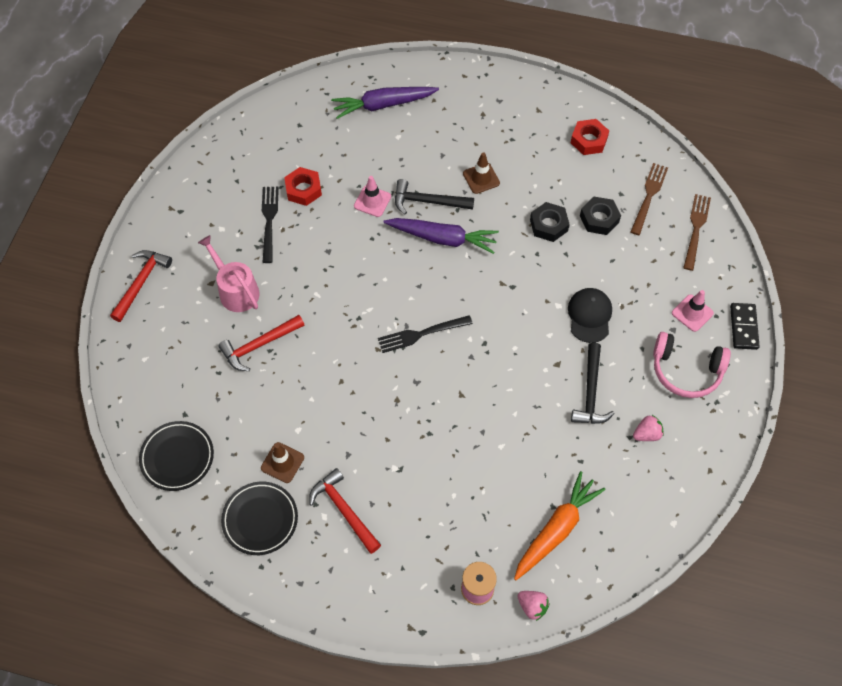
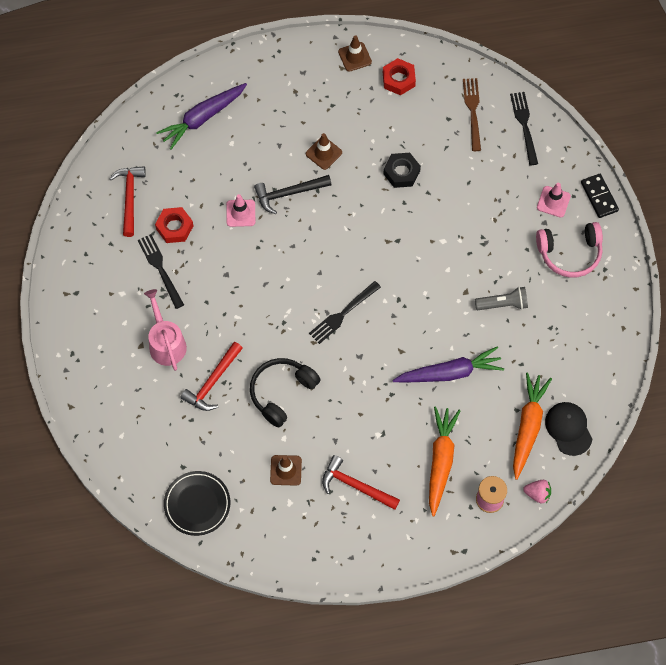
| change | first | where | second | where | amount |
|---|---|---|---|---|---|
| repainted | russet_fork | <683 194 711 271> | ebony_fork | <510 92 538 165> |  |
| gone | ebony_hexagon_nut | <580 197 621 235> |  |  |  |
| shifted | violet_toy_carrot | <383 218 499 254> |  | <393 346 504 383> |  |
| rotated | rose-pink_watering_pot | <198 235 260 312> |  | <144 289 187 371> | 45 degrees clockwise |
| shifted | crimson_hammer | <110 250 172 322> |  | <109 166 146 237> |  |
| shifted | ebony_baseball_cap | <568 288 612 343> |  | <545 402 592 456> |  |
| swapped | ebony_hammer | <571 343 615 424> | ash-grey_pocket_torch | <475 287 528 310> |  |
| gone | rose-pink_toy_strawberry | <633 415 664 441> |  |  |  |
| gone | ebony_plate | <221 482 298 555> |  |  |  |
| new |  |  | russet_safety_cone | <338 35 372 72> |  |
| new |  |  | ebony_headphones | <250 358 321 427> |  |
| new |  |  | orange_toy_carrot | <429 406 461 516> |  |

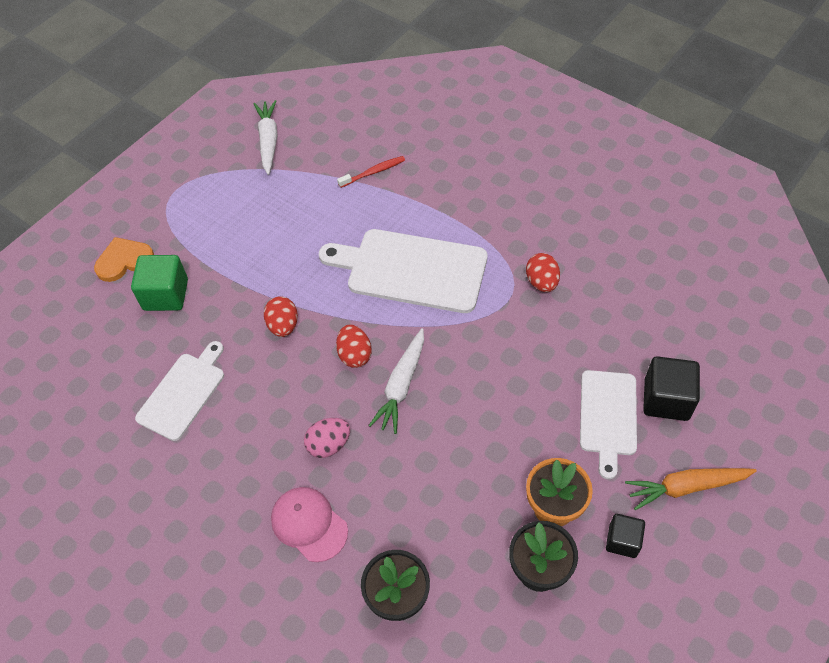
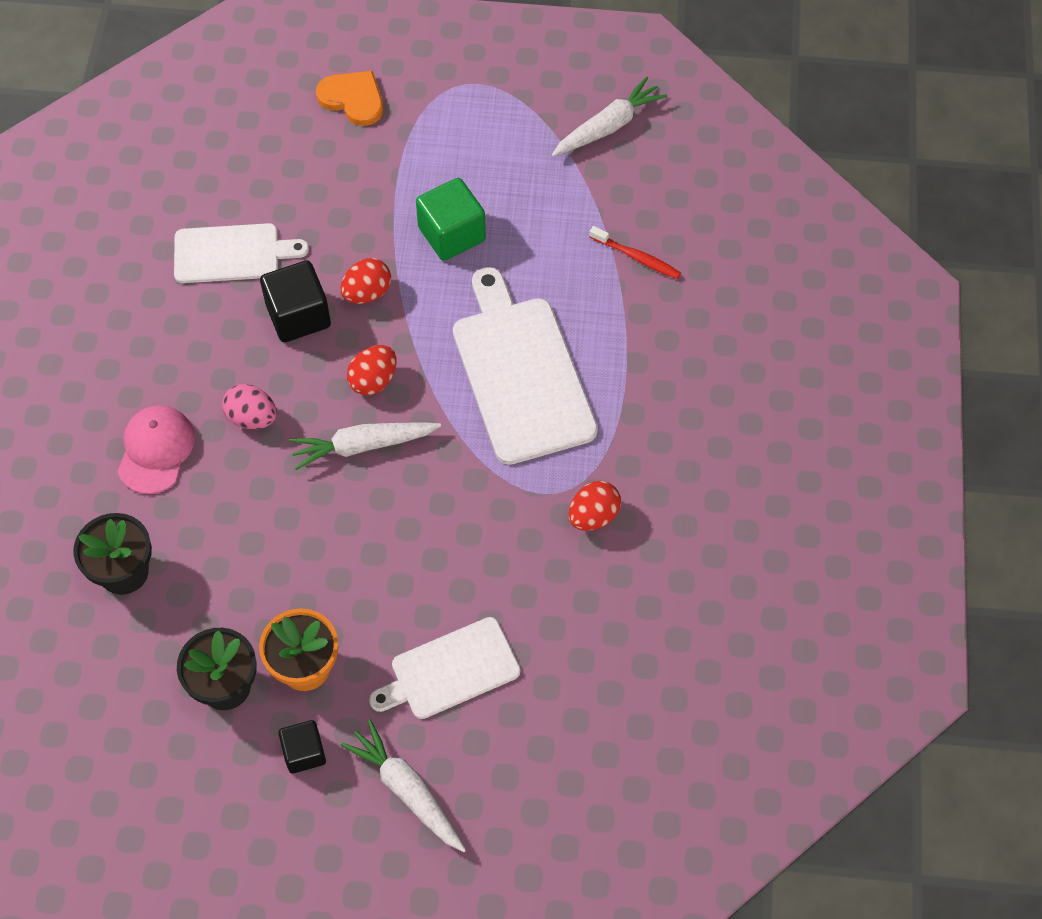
| change | first | where | second | where | amount |
|---|---|---|---|---|---|
| shifted | emerald_block | <131 255 188 311> |  | <416 178 486 261> |  |
| shifted | ebony_block | <643 356 700 421> |  | <260 260 331 342> |  |
| repainted | orange_toy_carrot | <625 468 757 510> | snow-white_toy_carrot | <341 719 466 852> |  |

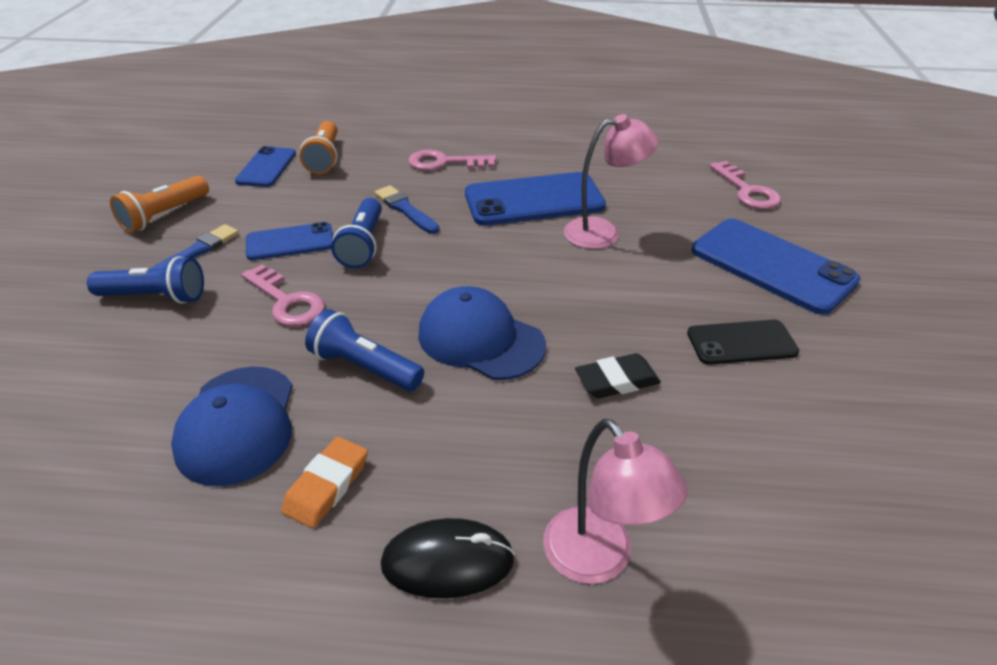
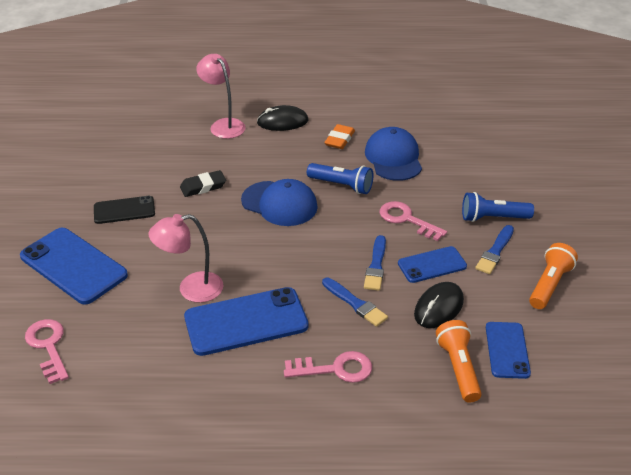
| change | first | where | second | where | amount |
|---|---|---|---|---|---|
| swapped | blue_pocket_torch | <331 198 382 268> | blue_brush | <364 235 386 291> |  |
| new |  |  | ebony_mouse | <414 282 464 328> |  |

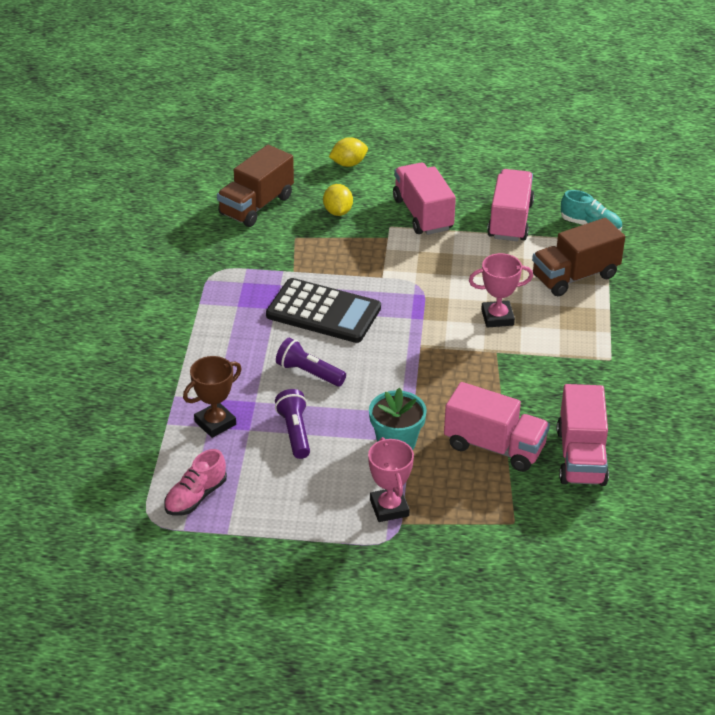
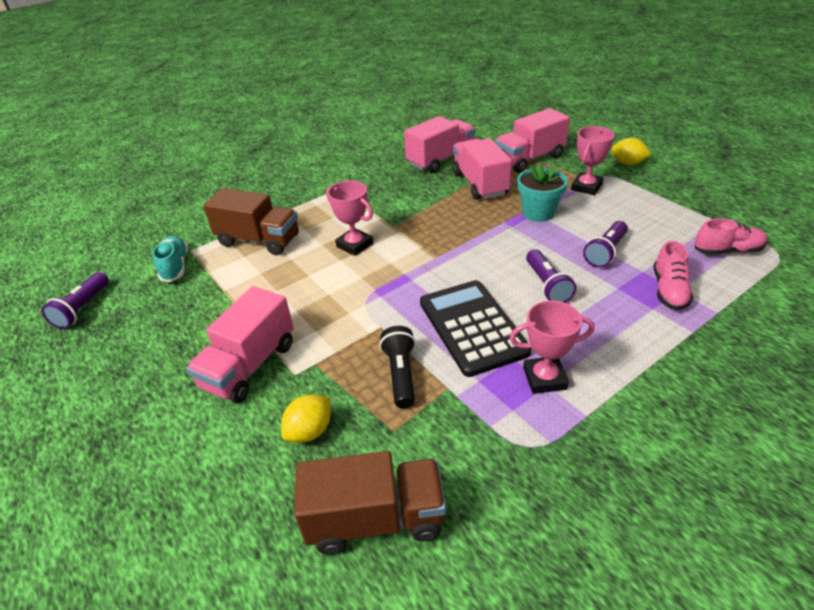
| change | first | where | second | where | amount |
|---|---|---|---|---|---|
| shifted | bright_yellow_lemon | <329 137 368 167> |  | <611 138 652 165> |  |
| shifted | rose-pink_toy_truck | <487 169 534 241> |  | <495 108 570 173> |  |
| swapped | russet_trophy | <183 356 242 438> | rose-pink_shoe | <653 241 693 310> |  |
| new |  |  | violet_pocket_torch | <41 272 109 329> |  |
| new |  |  | rose-pink_trophy | <509 300 595 394> |  |
| new |  |  | ebony_pocket_torch | <379 326 416 408> |  |

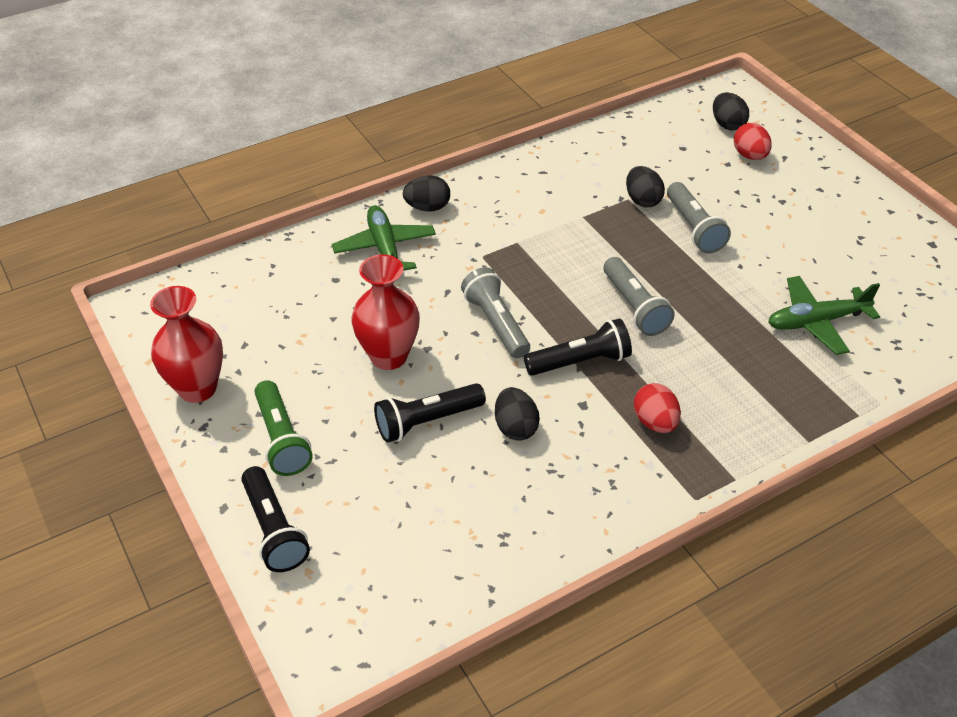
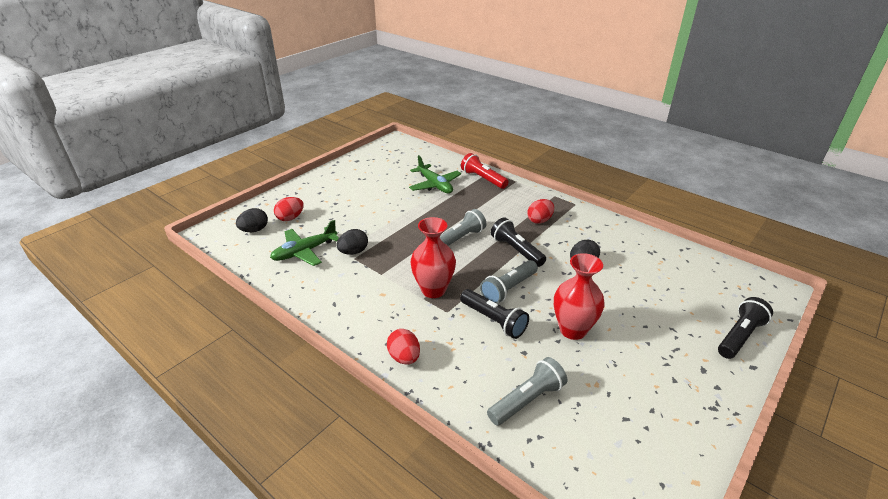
| change | first | where | second | where | amount |
|---|---|---|---|---|---|
| repainted | ebony_egg | <403 176 450 211> | crimson_egg | <387 329 420 365> |  |
| shifted | ash-grey_pocket_torch | <667 182 731 253> |  | <487 357 567 426> |  |
| shifted | emerald_toy_plane | <332 205 436 271> |  | <270 220 339 266> |  |
| shifted | crimson_vase | <150 286 223 403> |  | <410 217 456 298> |  |
| gone | emerald_pocket_torch | <255 380 313 476> |  |  |  |
| shifted | ebony_pocket_torch | <374 383 486 443> |  | <460 289 529 339> |  |
| new |  |  | crimson_pocket_torch | <461 153 509 189> |  |

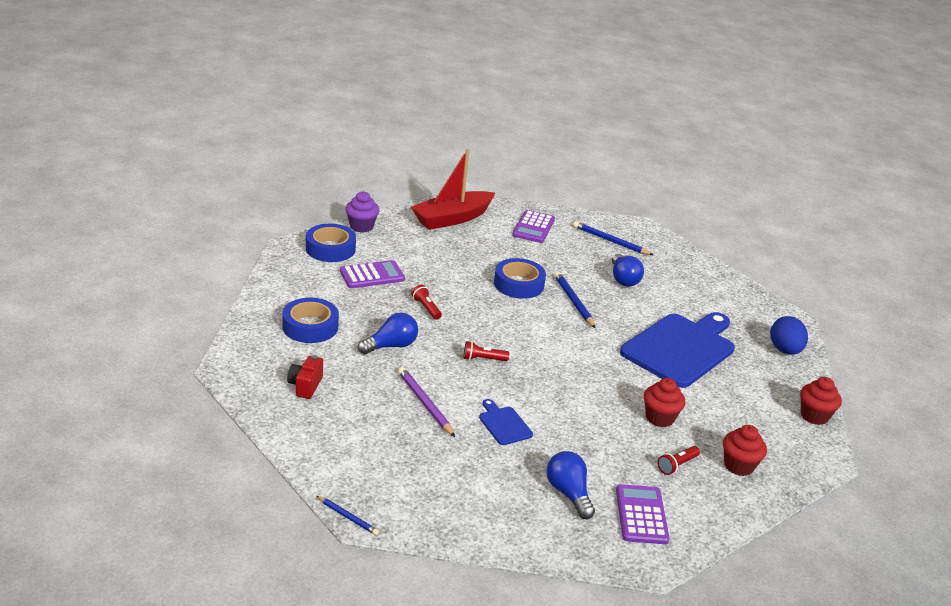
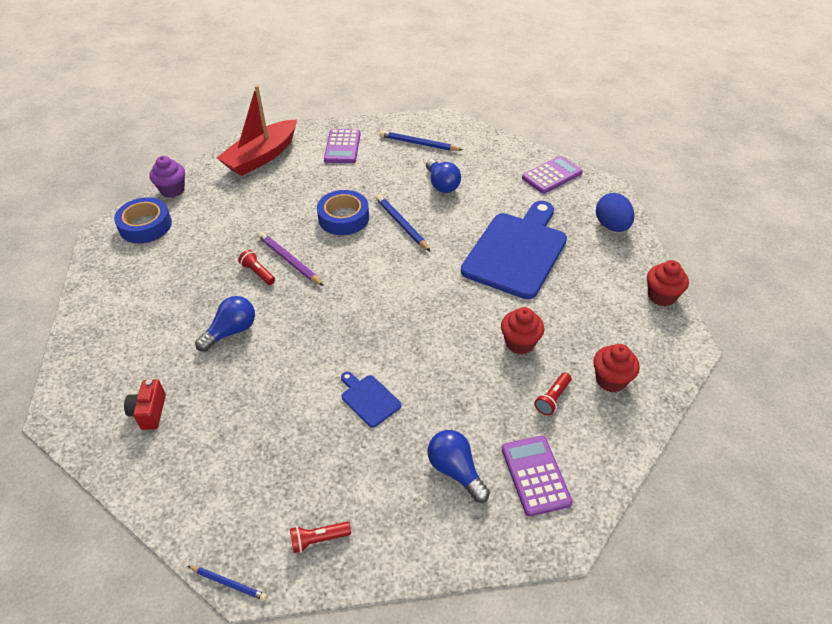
| change | first | where | second | where | amount |
|---|---|---|---|---|---|
| shifted | violet_adding_machine | <340 260 405 288> |  | <522 156 583 194> |  |
| gone | blue_roll_of_tape | <282 298 339 343> |  |  |  |
| shifted | crimson_pocket_torch | <464 341 509 361> |  | <290 522 351 553> |  |
| shifted | violet_wooden_pencil | <398 367 455 437> |  | <258 232 324 286> |  |

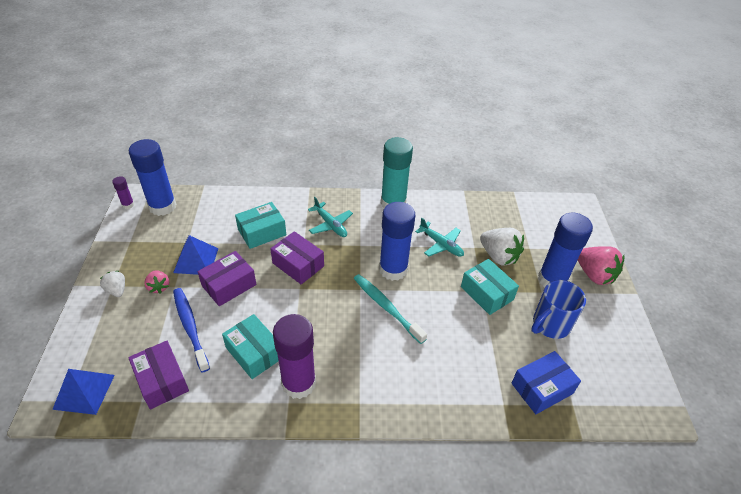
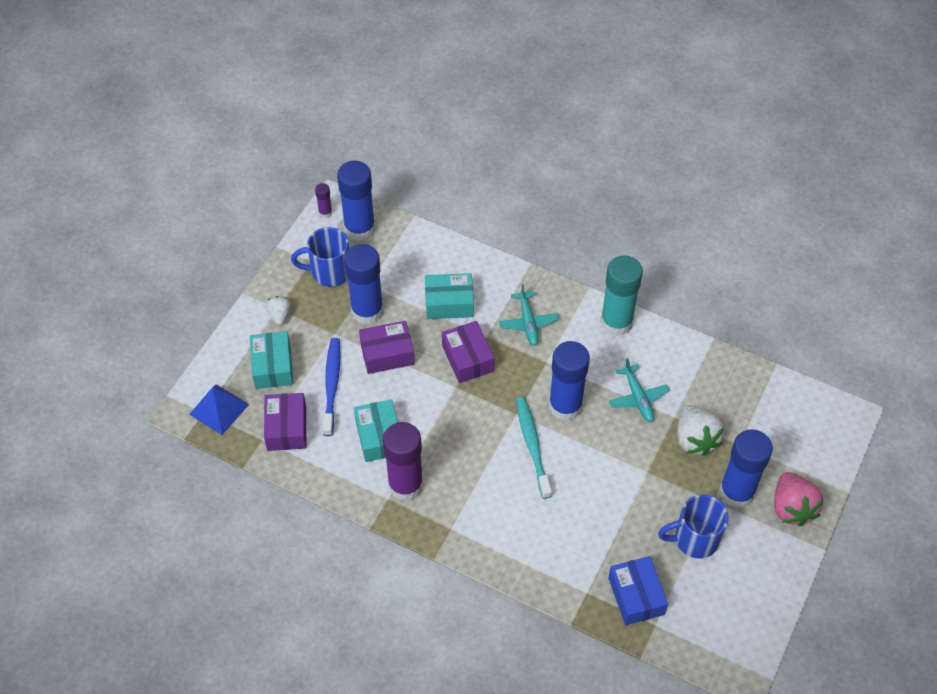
| change | first | where | second | where | amount |
|---|---|---|---|---|---|
| swapped | blue_solid_pyramid | <173 235 219 275> | blue_glue | <344 244 383 324> |  |
| shifted | aqua_parcel | <461 259 519 315> |  | <250 331 293 389> |  |
| gone | rose-pink_toy_strawberry | <144 270 169 294> |  |  |  |
| rotated | blue_parcel | <511 351 581 414> |  | <608 556 668 625> | 75 degrees clockwise |
| new |  |  | blue_mug | <291 227 349 287> |  |

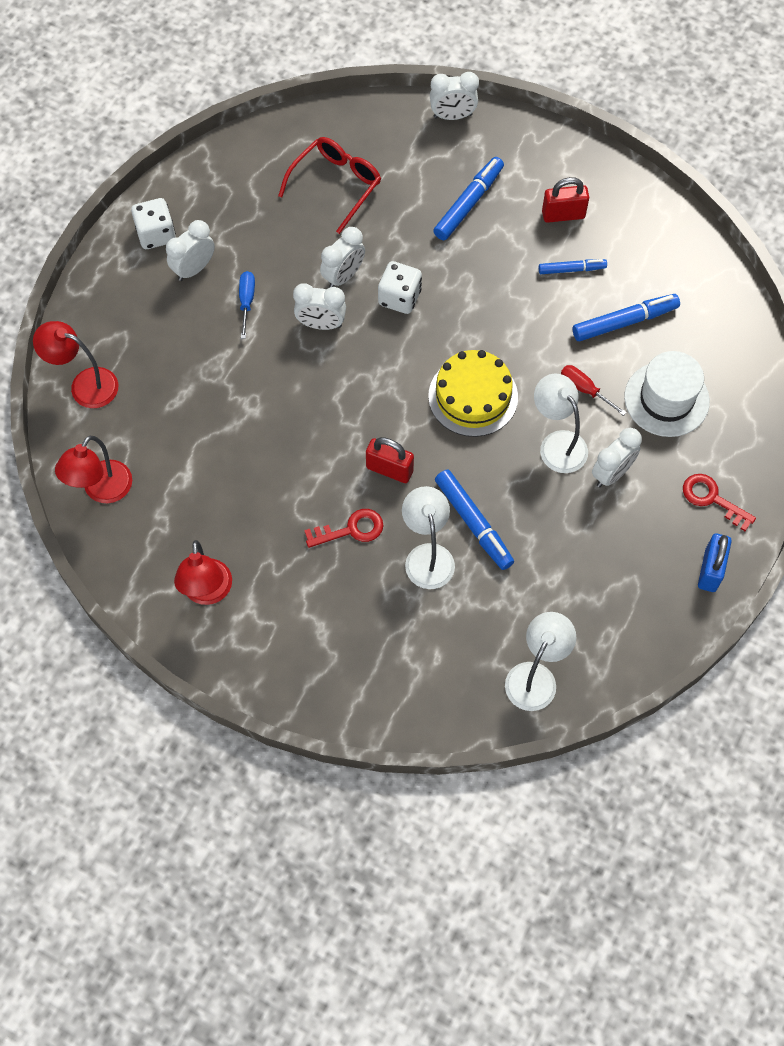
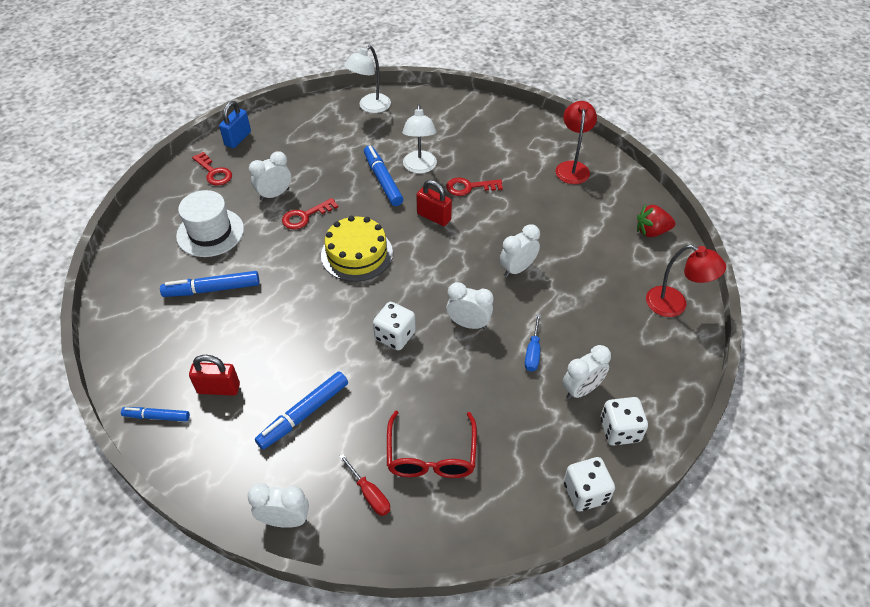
| change | first | where | second | where | amount |
|---|---|---|---|---|---|
| rotated | crimson_spectacles | <278 137 381 234> |  | <387 411 477 478> | 45 degrees counterclockwise |
| shifted | snow-white_bedside_clock | <320 227 365 288> |  | <500 224 540 277> |  |
| shifted | blue_felt_pen | <539 259 607 274> |  | <121 407 190 422> |  |
| shifted | crimson_screwdriver | <561 365 627 416> |  | <339 454 390 516> |  |
| swapped | snow-white_reading_lamp | <534 374 588 473> | crimson_latchkey | <282 198 338 229> |  |
| swapped | crimson_reading_lamp | <55 435 132 503> | crimson_toy_strawberry | <637 204 675 237> |  |
| new |  |  | snow-white_game_die | <564 457 615 511> |  |

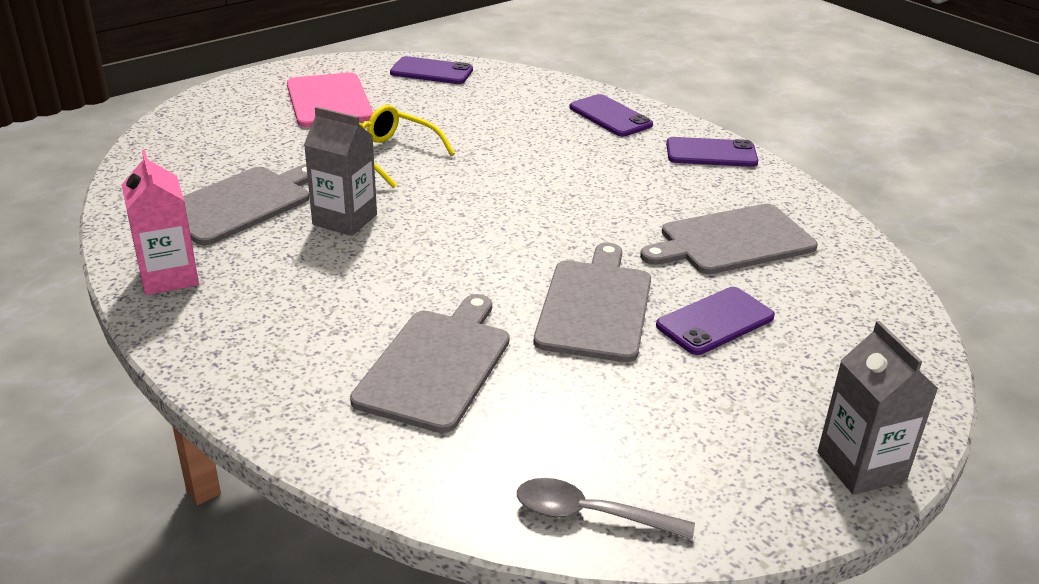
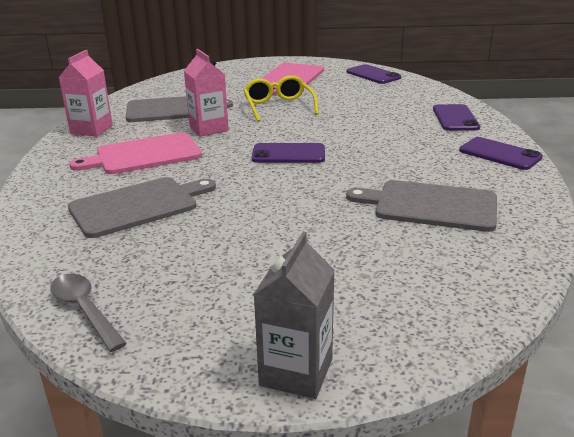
| change | first | where | second | where | amount |
|---|---|---|---|---|---|
| repainted | ash-grey_carton | <304 107 377 236> | rose-pink_carton | <184 49 229 137> |  |
| gone | ash-grey_cutting_board | <534 243 651 362> |  |  |  |
| shifted | violet_mobile_phone | <656 287 775 355> |  | <252 143 325 163> |  |
| new |  |  | rose-pink_cutting_board | <69 132 202 174> |  |

